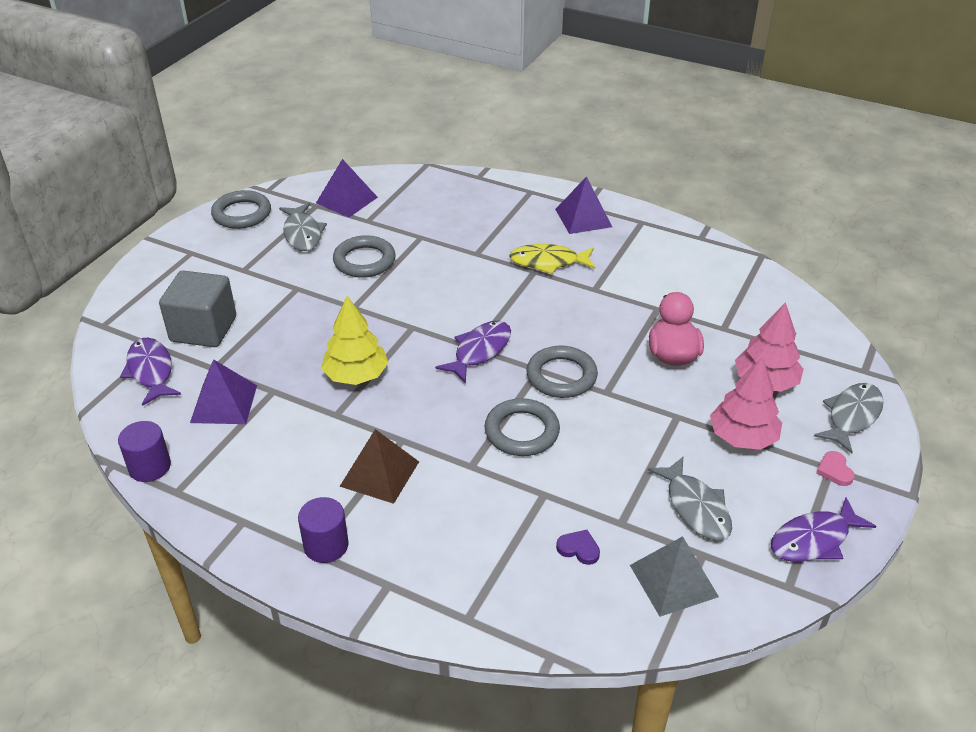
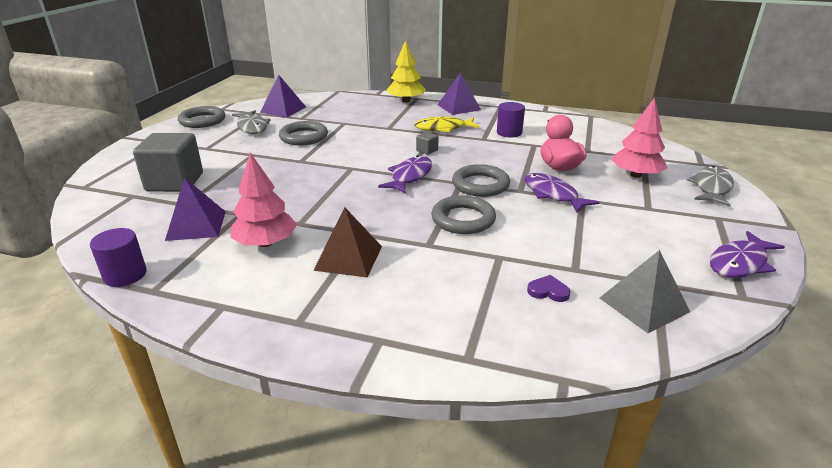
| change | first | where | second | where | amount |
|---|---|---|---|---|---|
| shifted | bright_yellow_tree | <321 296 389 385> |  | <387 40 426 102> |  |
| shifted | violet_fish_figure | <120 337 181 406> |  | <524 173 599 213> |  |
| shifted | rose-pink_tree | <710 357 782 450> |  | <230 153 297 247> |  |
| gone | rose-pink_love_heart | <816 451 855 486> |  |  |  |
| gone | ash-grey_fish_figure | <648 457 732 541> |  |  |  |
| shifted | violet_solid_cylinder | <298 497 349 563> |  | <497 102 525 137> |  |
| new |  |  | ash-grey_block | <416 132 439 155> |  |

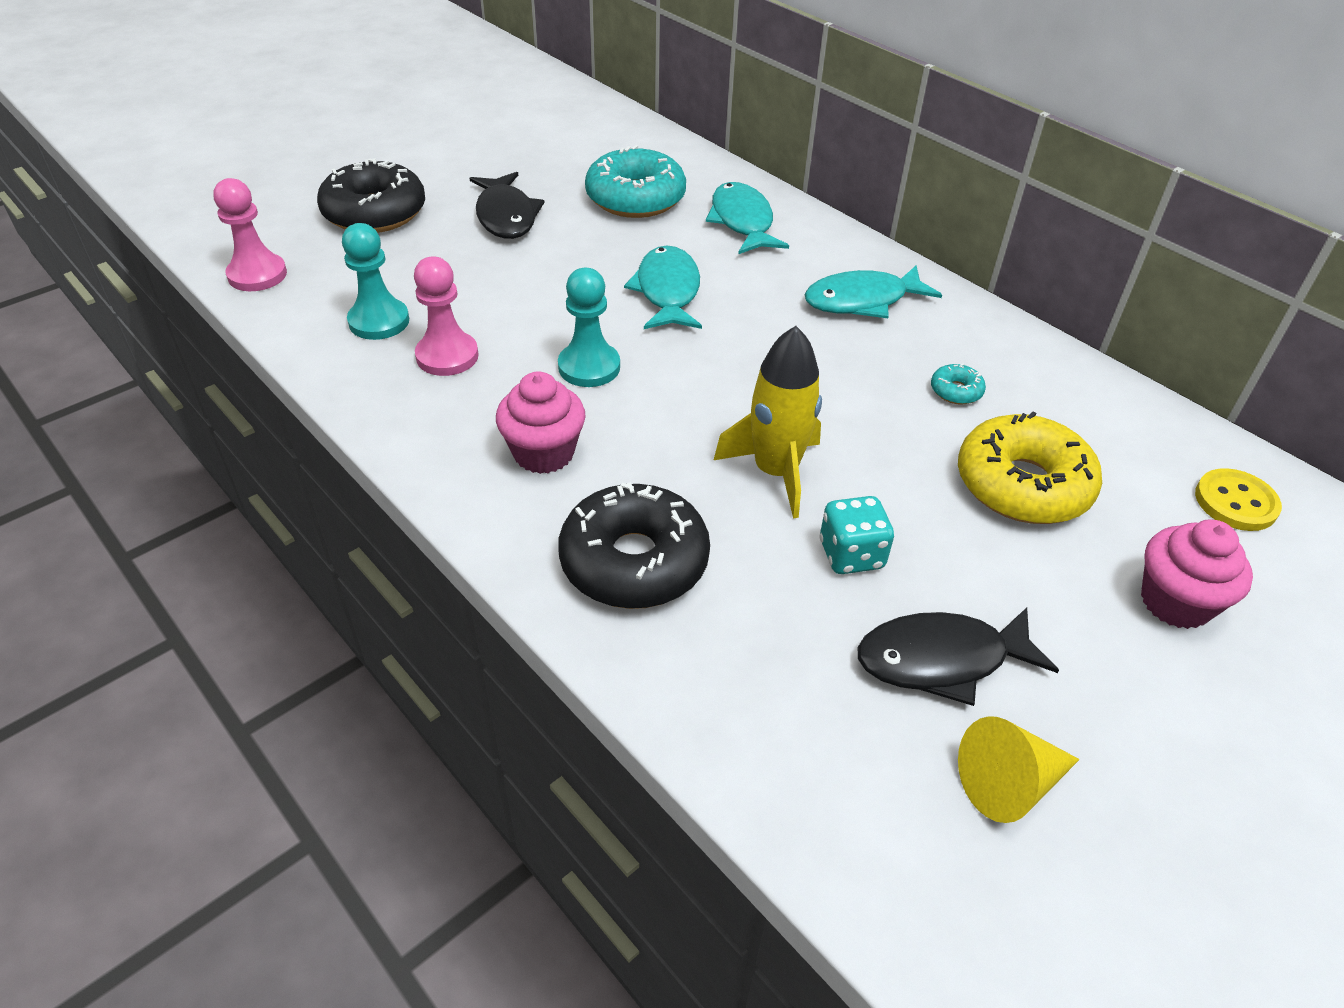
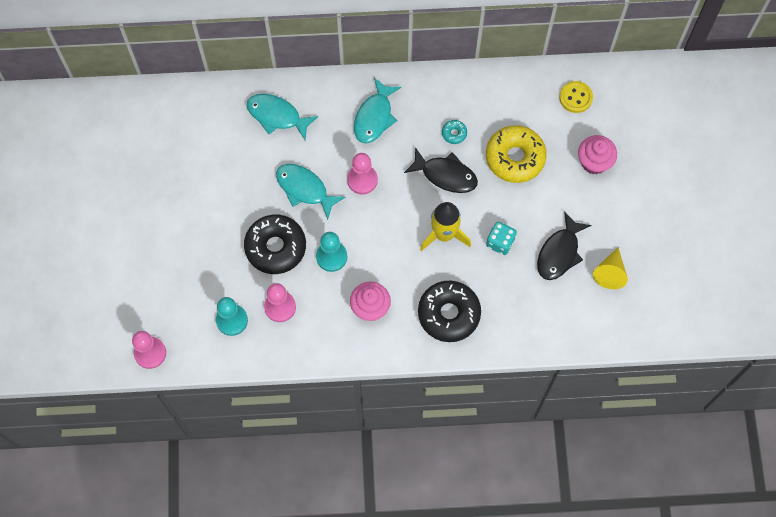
| change | first | where | second | where | amount |
|---|---|---|---|---|---|
| gone | aqua_glazed_donut | <585 145 686 218> |  |  |  |
| shifted | ebony_glazed_donut | <317 158 425 233> |  | <244 215 306 274> |  |
| shifted | ebony_fish_figure | <470 172 545 239> |  | <404 147 478 193> |  |
| new |  |  | rose-pink_game_pawn | <347 153 378 194> |  |

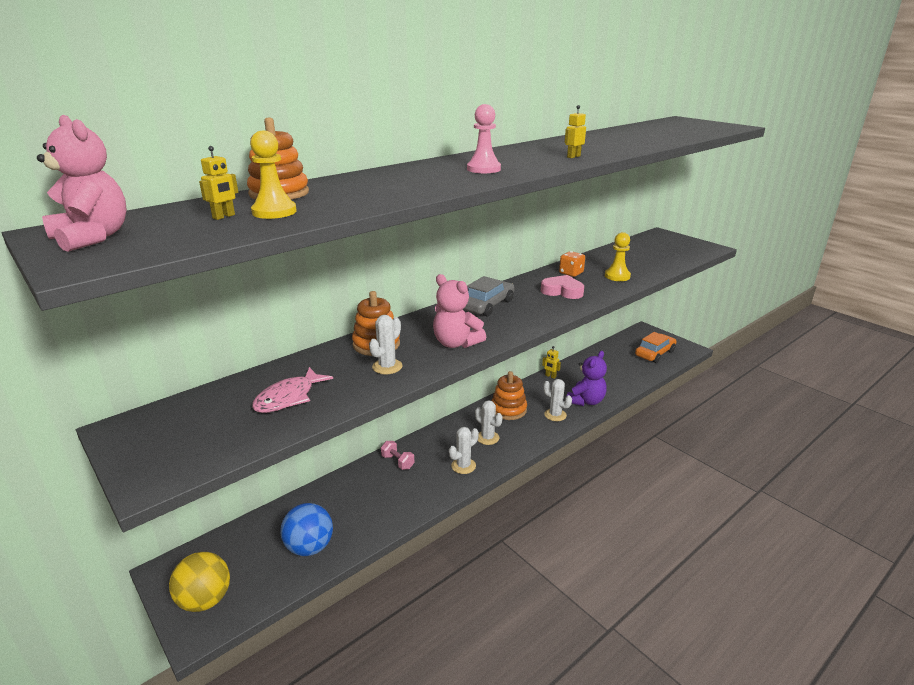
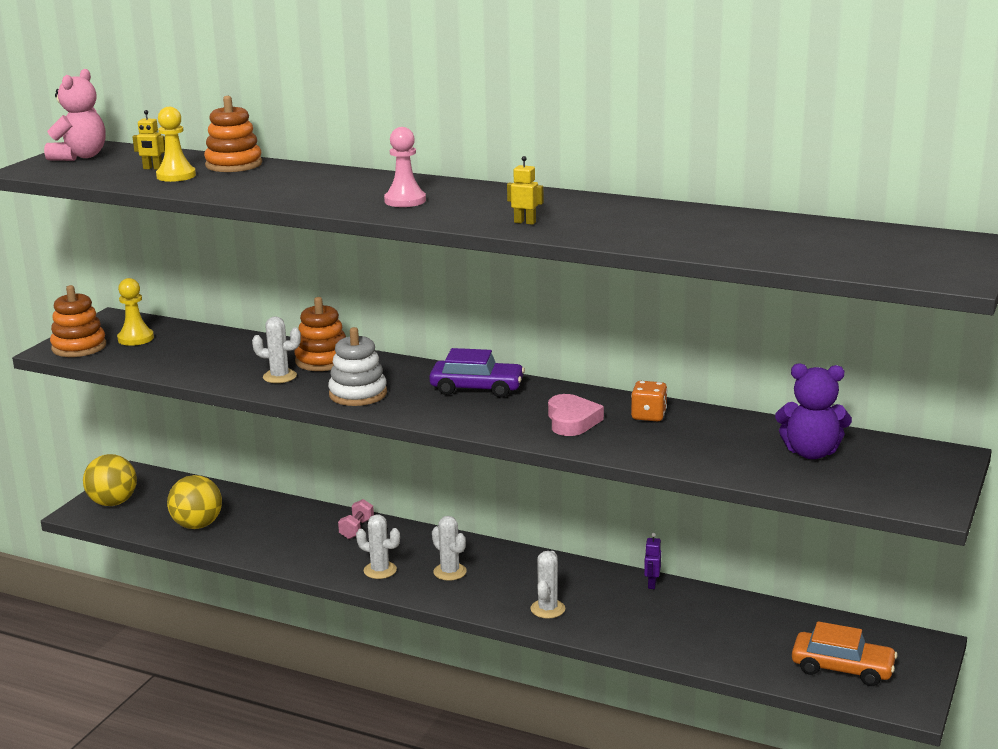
| change | first | where | second | where | amount |
|---|---|---|---|---|---|
| shifted | bright_yellow_game_pawn | <605 232 631 281> |  | <117 278 154 346> |  |
| swapped | rose-pink_teddy_bear | <433 274 486 348> | snow-white_stacking_rings | <328 327 387 406> |  |
| repainted | ash-grey_toy_car | <463 276 514 316> | violet_toy_car | <429 348 525 398> |  |
| repainted | bright_yellow_robot | <542 346 561 379> | violet_robot | <644 533 661 589> |  |
| shifted | violet_teddy_bear | <567 351 607 406> |  | <775 363 852 459> |  |
| gone | rose-pink_fish_figure | <252 367 333 413> |  |  |  |
| shifted | orange_stacking_rings | <491 371 527 420> |  | <50 285 106 357> |  |
| rotated | snow-white_prickly_plant | <475 400 503 445> |  | <432 516 467 581> | 60 degrees counterclockwise |
| repainted | blue_sphere | <280 503 333 556> | bright_yellow_sphere | <167 475 222 529> |  |

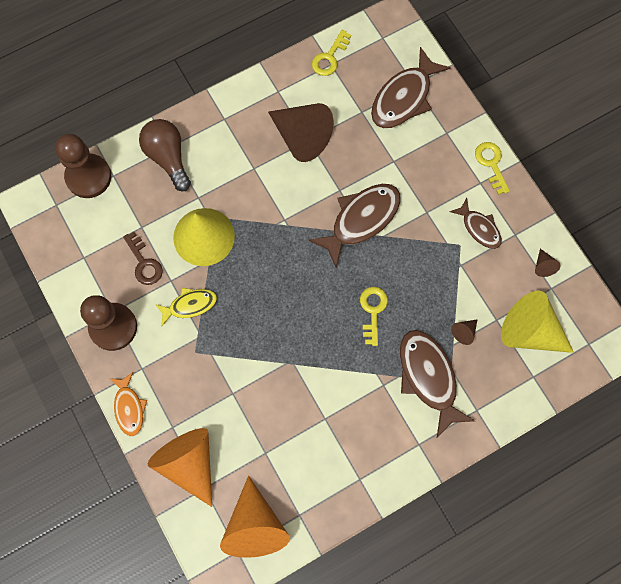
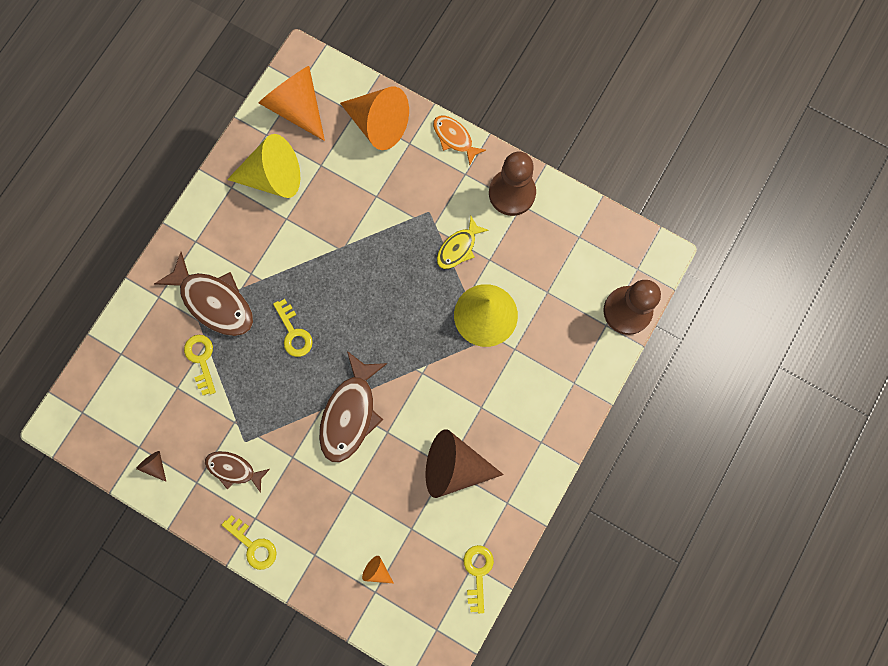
| change | first | where | second | where | amount |
|---|---|---|---|---|---|
| swapped | russet_fish_figure | <371 47 451 128> | orange_cone | <362 556 394 583> |  |
| gone | russet_lightbulb | <139 119 191 191> |  |  |  |
| gone | russet_latchkey | <123 232 163 285> |  |  |  |
| shifted | bright_yellow_cone | <501 291 574 353> |  | <227 134 300 198> |  |
| swapped | russet_cone | <451 319 478 345> | bright_yellow_latchkey | <184 335 216 395> |  |

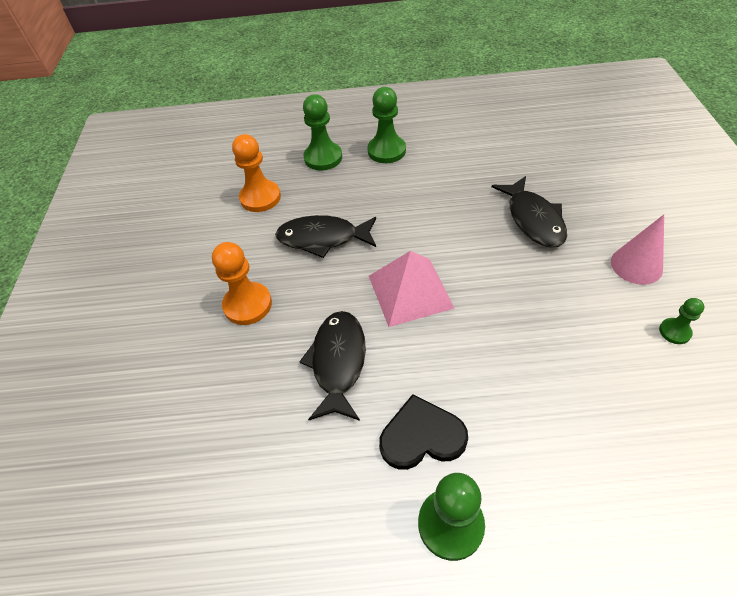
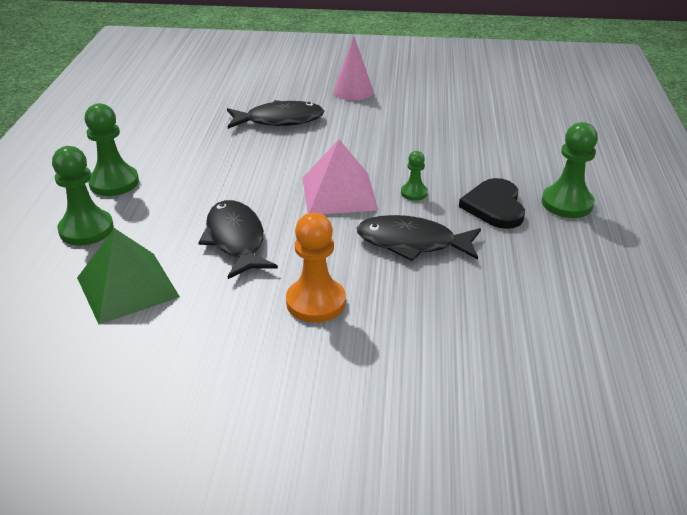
| change | first | where | second | where | amount |
|---|---|---|---|---|---|
| swapped | orange_game_pawn | <232 134 281 212> | emerald_solid_pyramid | <77 228 180 324> |  |
| rotated | ebony_fish_figure | <275 215 376 258> |  | <198 200 278 279> | 150 degrees clockwise |
| shifted | emerald_game_pawn | <659 298 705 344> |  | <401 151 428 201> |  |

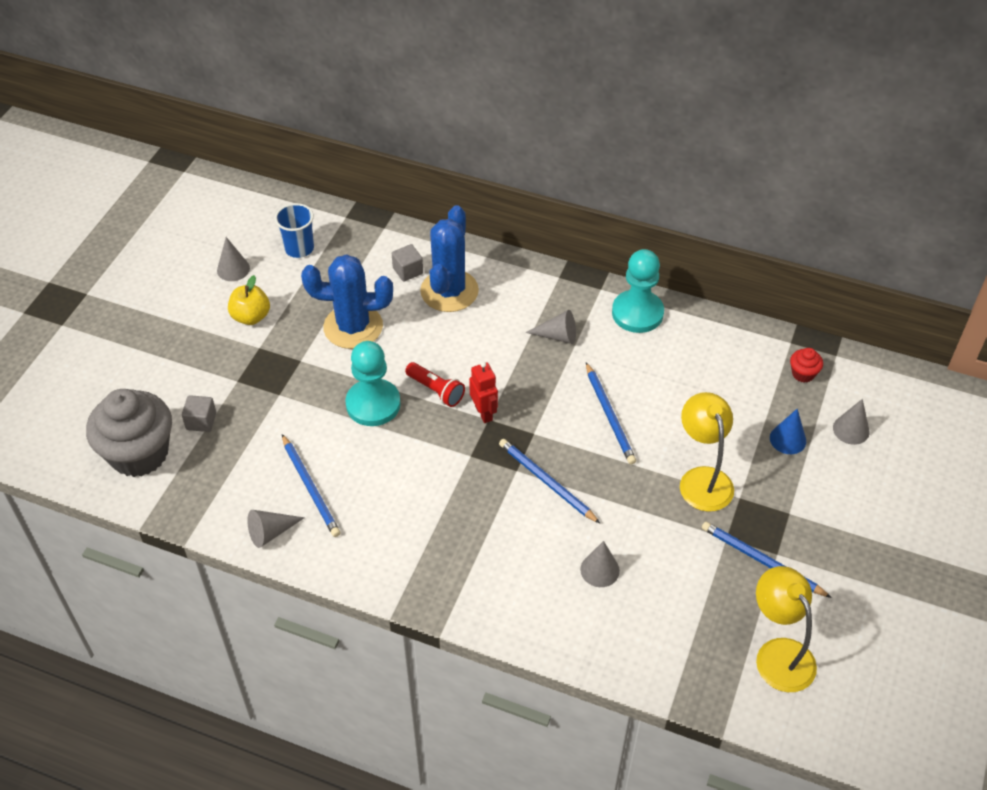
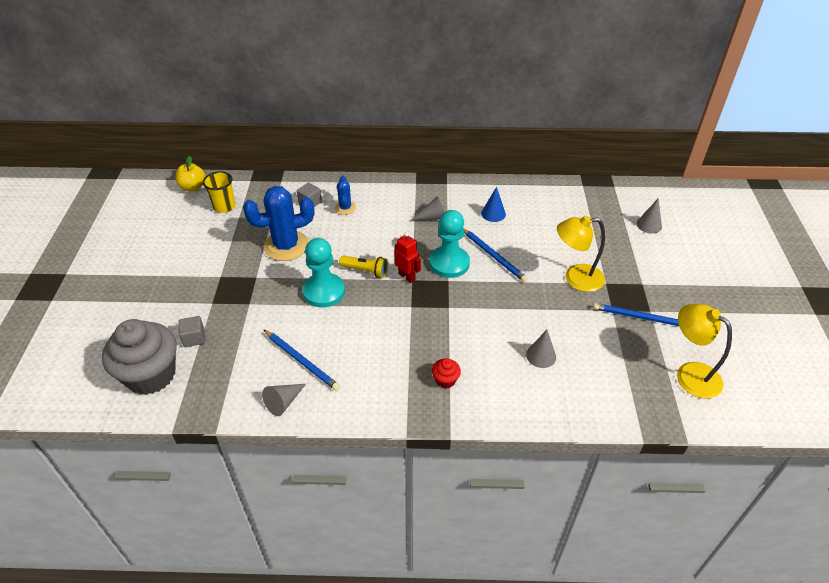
| change | first | where | second | where | amount |
|---|---|---|---|---|---|
| repainted | blue_beaker | <275 203 314 258> | bright_yellow_beaker | <203 171 235 213> |  |
| scaled | blue_prickly_plant | <420 205 479 312> |  | <335 176 356 215> | x0.50 |
| gone | ash-grey_cone | <217 237 250 281> |  |  |  |
| shifted | aqua_game_pawn | <612 249 664 333> |  | <429 210 470 278> |  |
| shifted | bright_yellow_toy_apple | <228 275 270 325> |  | <176 156 206 191> |  |
| shifted | crimson_muffin | <790 348 823 383> |  | <432 358 461 388> |  |
| repainted | crimson_pocket_torch | <405 362 465 407> | bright_yellow_pocket_torch | <339 255 388 278> |  |
| rotated | bright_yellow_reading_lamp | <680 392 734 512> |  | <557 216 605 292> | 60 degrees counterclockwise |
| shifted | blue_cone | <770 409 806 454> |  | <481 187 506 222> |  |
| gone | blue_wooden_pencil | <499 439 601 524> |  |  |  |

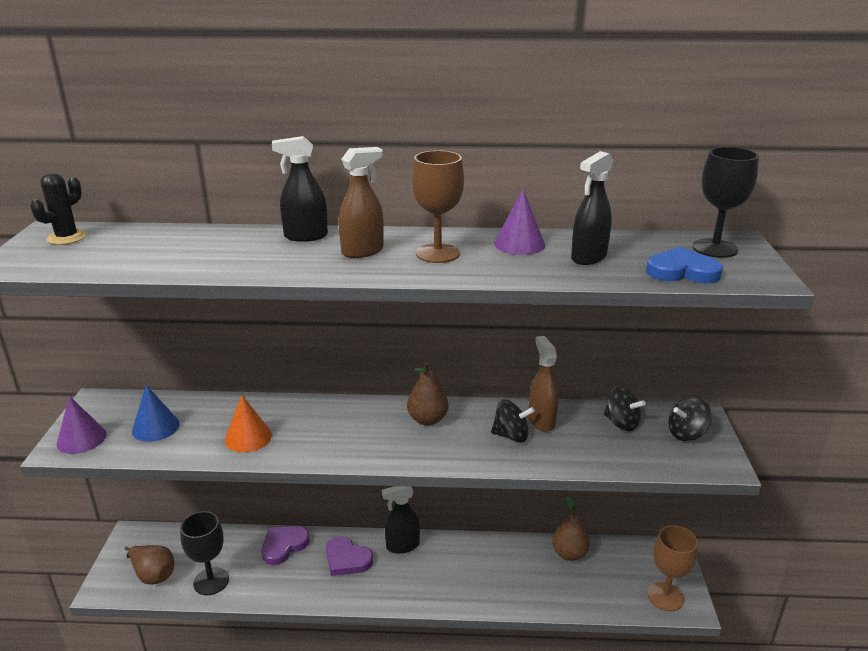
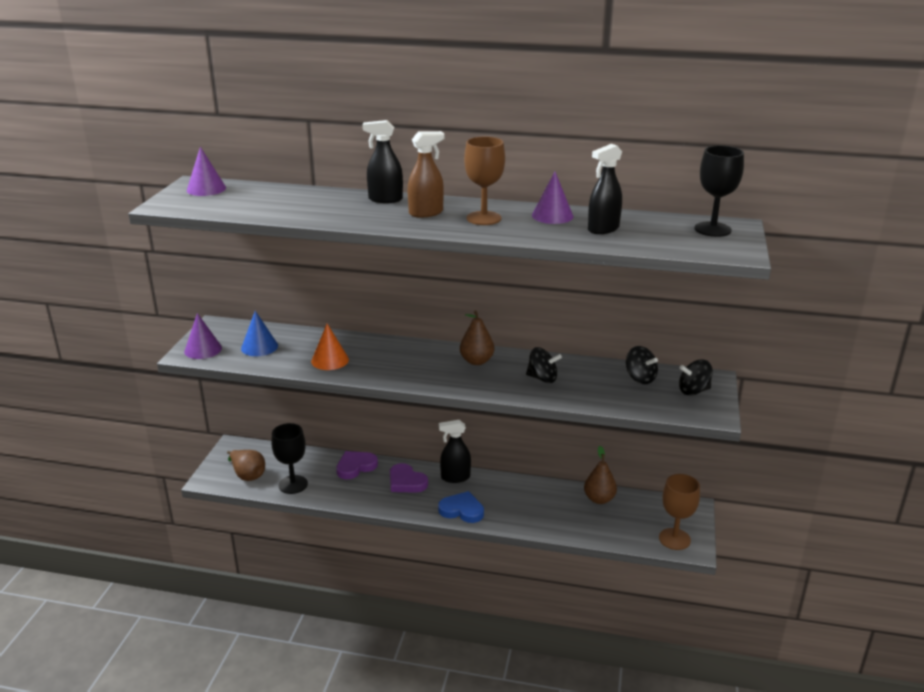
| change | first | where | second | where | amount |
|---|---|---|---|---|---|
| swapped | ebony_prickly_plant | <30 172 87 245> | violet_cone | <187 147 226 196> |  |
| shifted | blue_love_heart | <646 247 723 283> |  | <438 491 484 523> |  |
| gone | russet_spray_cleaner | <528 336 559 432> |  |  |  |

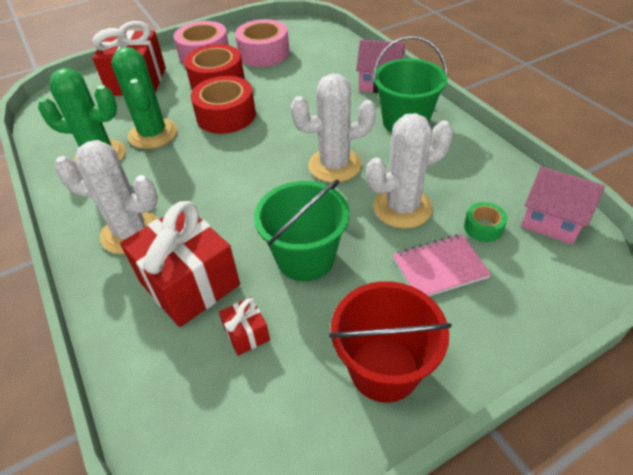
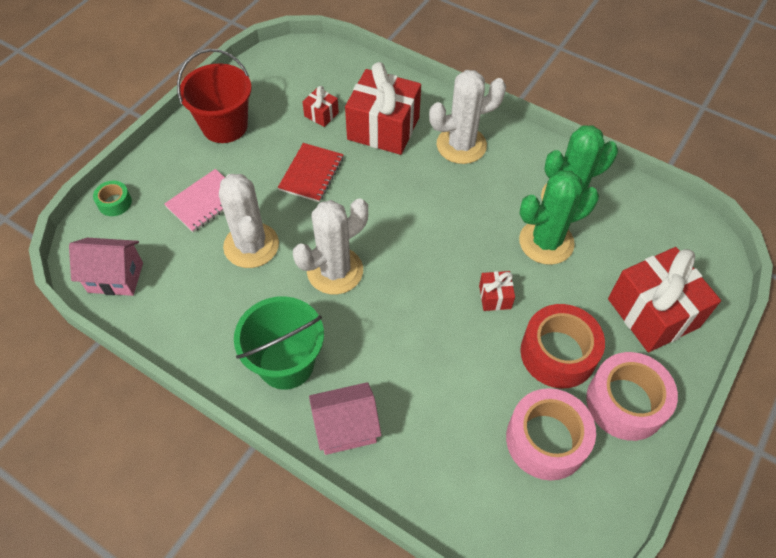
| change | first | where | second | where | amount |
|---|---|---|---|---|---|
| rotated | emerald_prickly_plant | <111 47 178 149> |  | <519 170 599 265> | 60 degrees counterclockwise |
| swapped | crimson_roll_of_tape | <191 76 256 134> | crimson_wrapped_gift | <479 271 515 311> |  |
| rotated | snow-white_prickly_plant | <366 113 453 229> |  | <219 174 279 268> | 60 degrees counterclockwise |
| swapped | emerald_bucket | <254 179 350 281> | crimson_notebook | <278 143 344 202> |  |
| shifted | emerald_roll_of_tape | <464 202 507 242> |  | <93 181 132 216> |  |

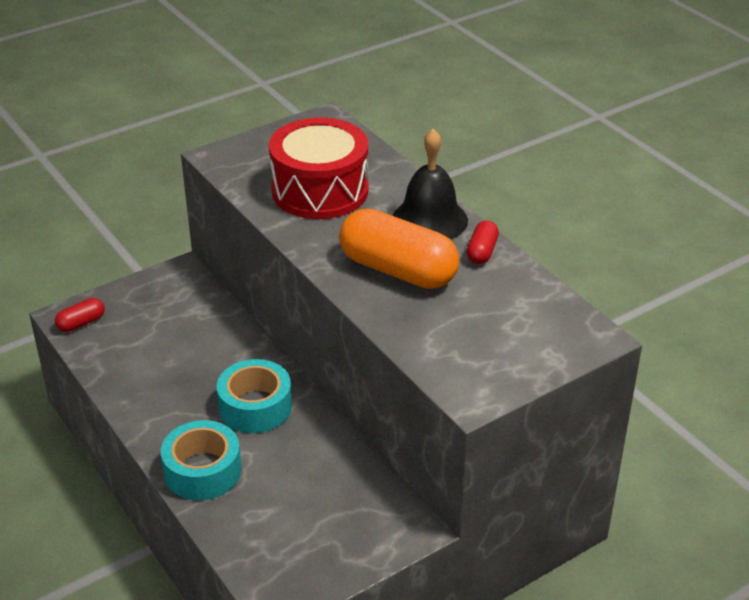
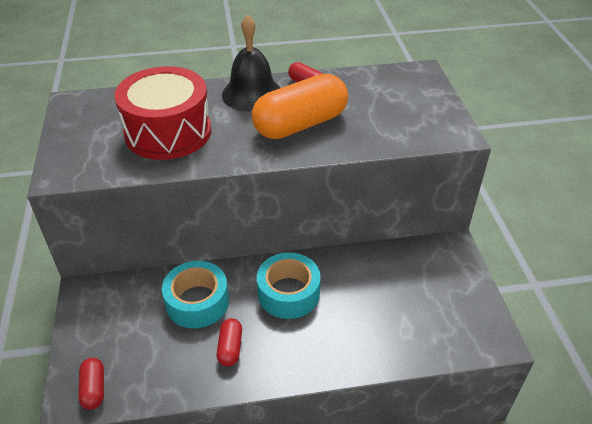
| change | first | where | second | where | amount |
|---|---|---|---|---|---|
| shifted | aqua_roll_of_tape | <161 420 242 500> |  | <162 261 229 329> |  |
| new |  |  | crimson_pill | <216 318 242 367> |  |

